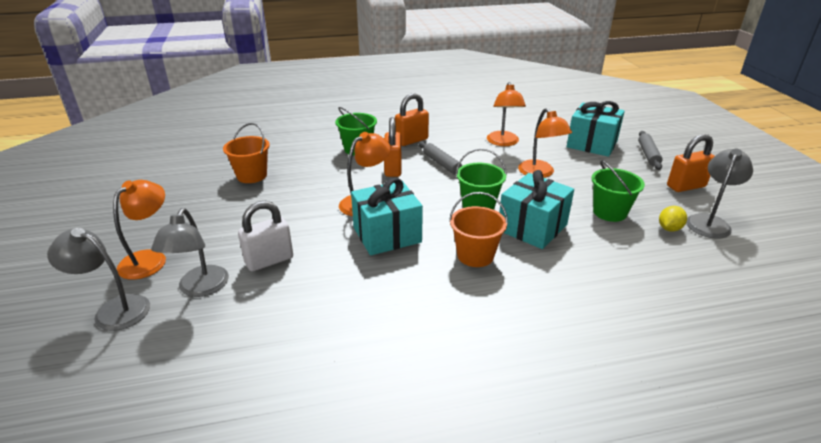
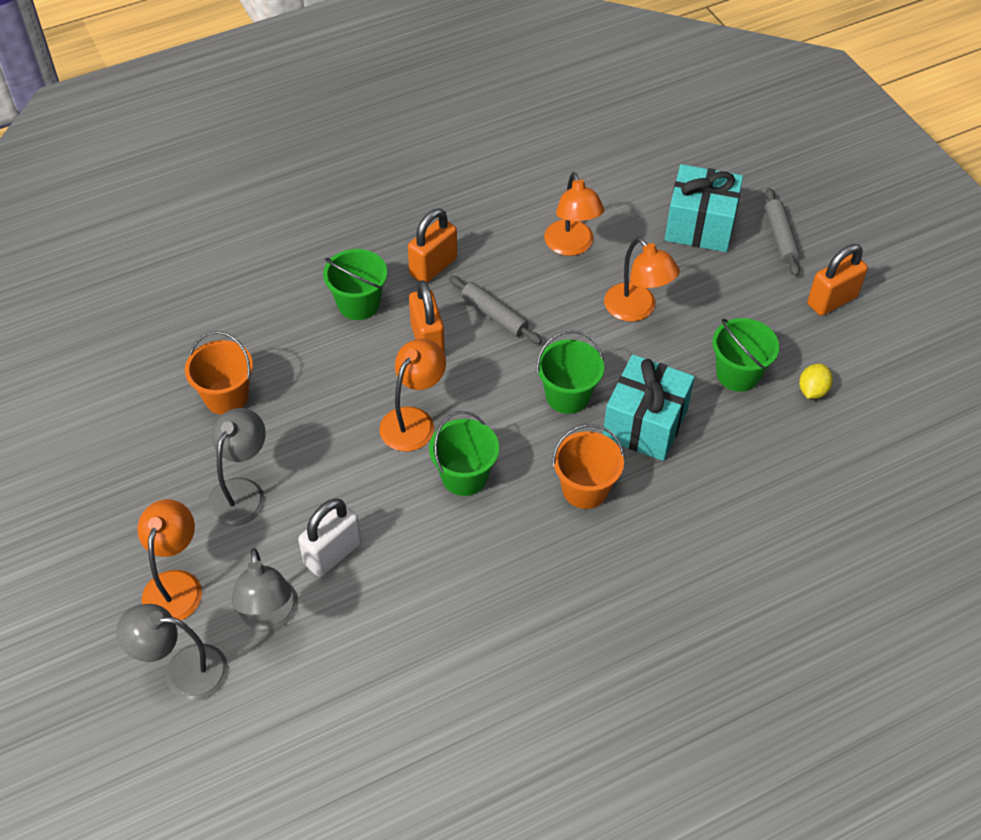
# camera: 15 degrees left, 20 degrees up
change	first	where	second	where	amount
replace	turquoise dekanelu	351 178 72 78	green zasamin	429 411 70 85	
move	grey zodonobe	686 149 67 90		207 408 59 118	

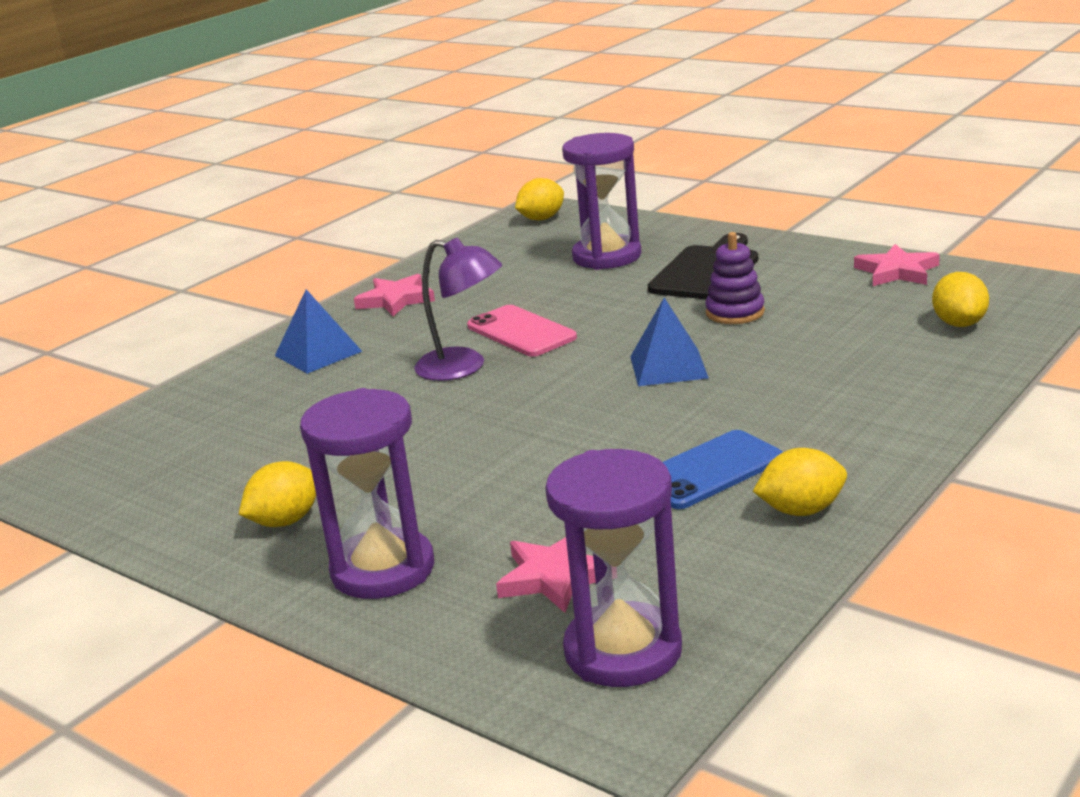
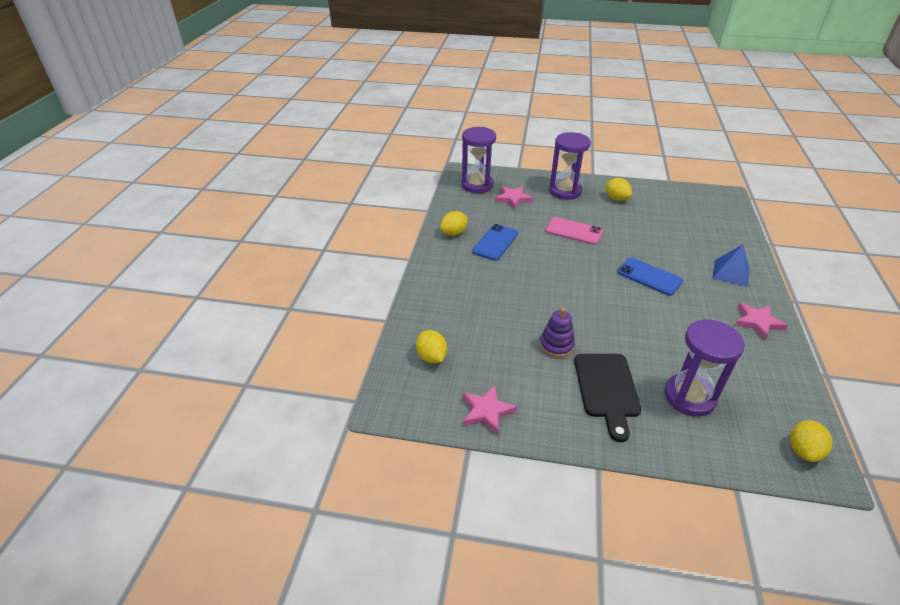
# camera: 150 degrees right, 15 degrees up
change	first	where	second	where	amount
rotate	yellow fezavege	239 461 77 66		606 178 26 23	60 degrees counterclockwise
replace	purple zodonobe	414 237 88 144	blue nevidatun	617 258 66 38	
move	pink nevidatun	467 305 110 51		545 217 58 28	
delete	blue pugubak	630 298 79 88			

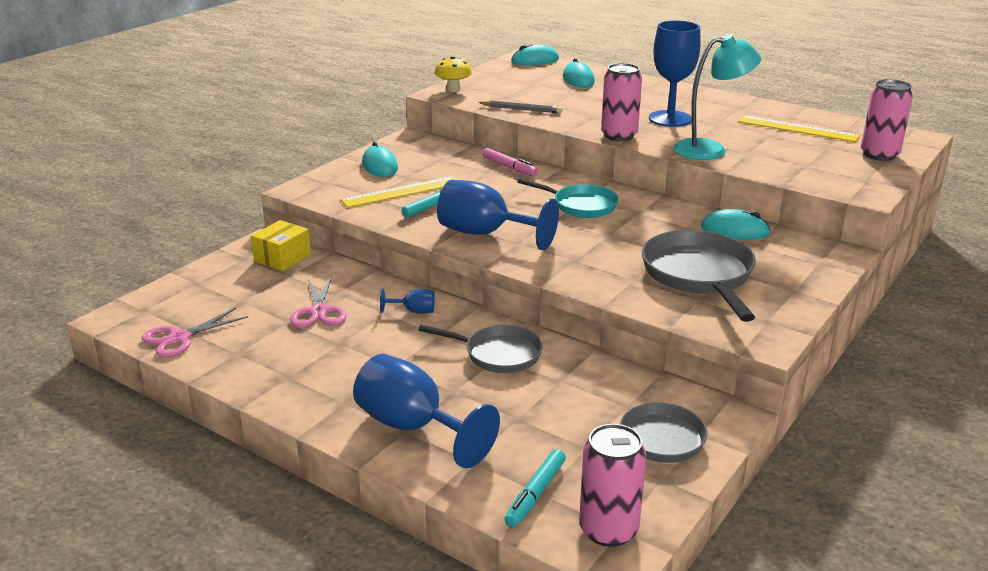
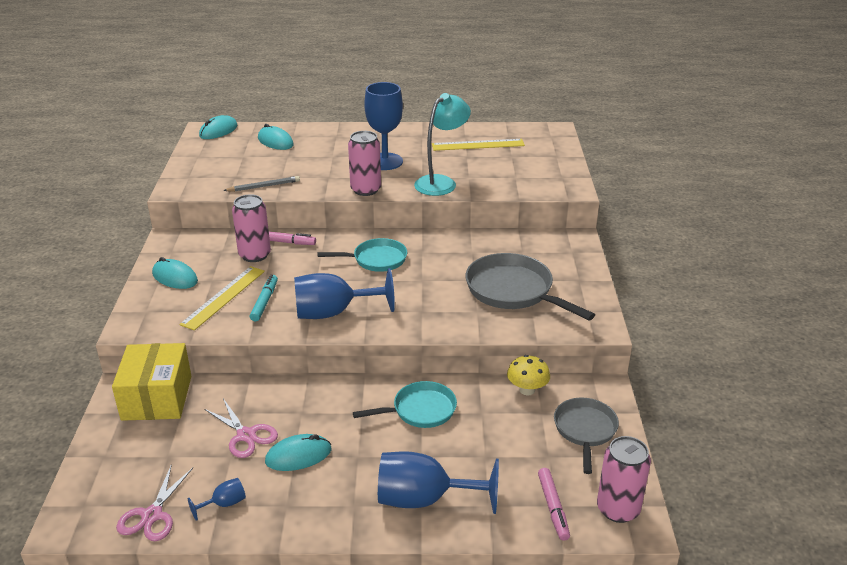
# camera: 35 degrees left, 5 degrees up
change	first	where	second	where	amount
resize	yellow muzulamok	251 220 60 51		112 343 79 78	x1.59
move	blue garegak	380 289 55 25		188 478 58 43	
recolor	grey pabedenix	418 325 125 48	turquoise pabedenix	353 381 104 47	
move	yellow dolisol	435 56 37 36		507 355 43 40	
recolor	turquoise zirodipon	504 449 62 78	pink zirodipon	538 468 32 73	
move	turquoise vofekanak	701 209 70 31		265 434 66 37	
move	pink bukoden	861 79 52 82		232 194 39 68	

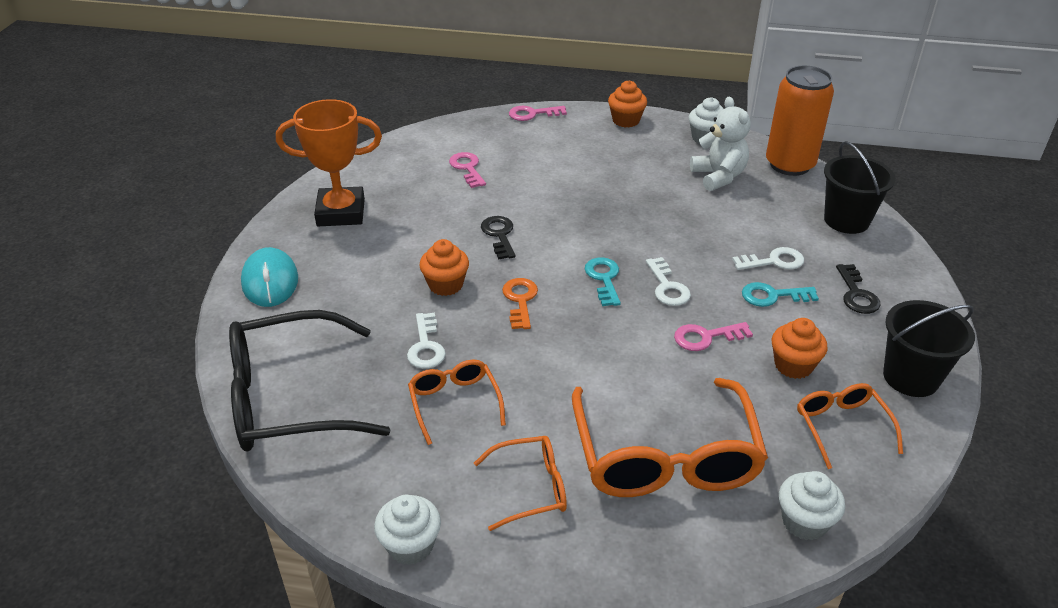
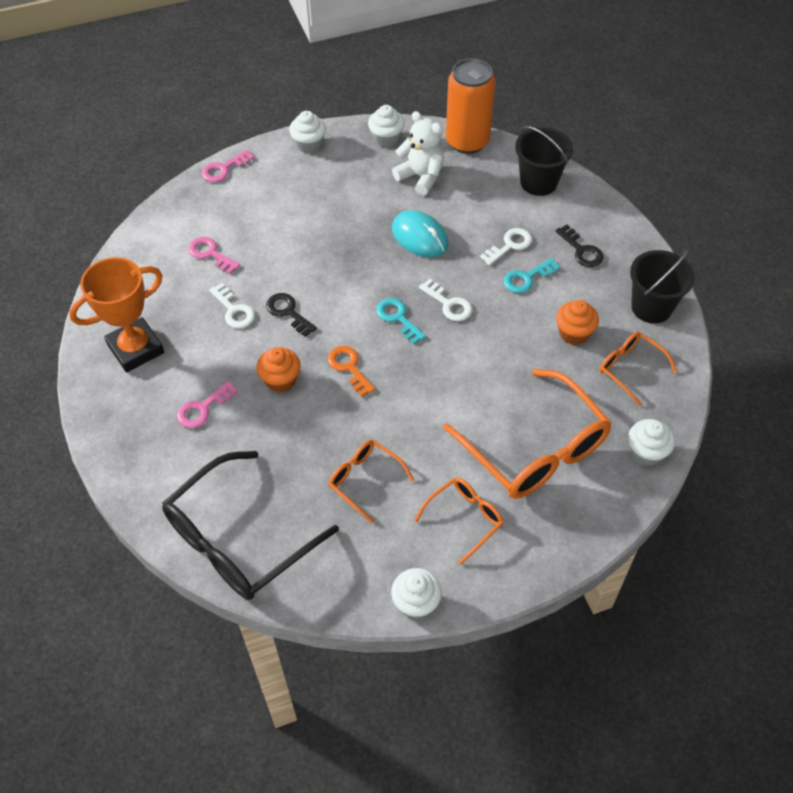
# camera: 30 degrees left, 15 degrees up
change	first	where	second	where	amount
move	turquoise vofekanak	241 247 57 60		392 210 56 48	
move	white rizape	407 313 39 56		209 283 46 45	
recolor	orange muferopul	608 80 39 48	white muferopul	289 111 37 43	
move	pink rizape	674 322 79 29		177 381 61 47	

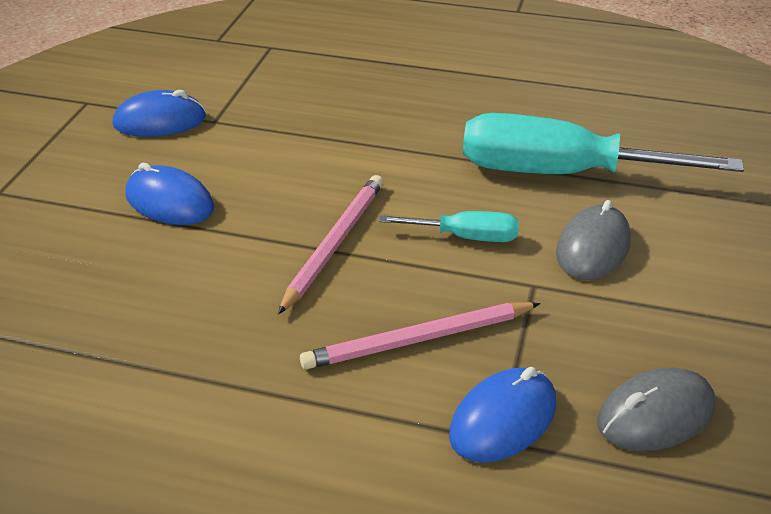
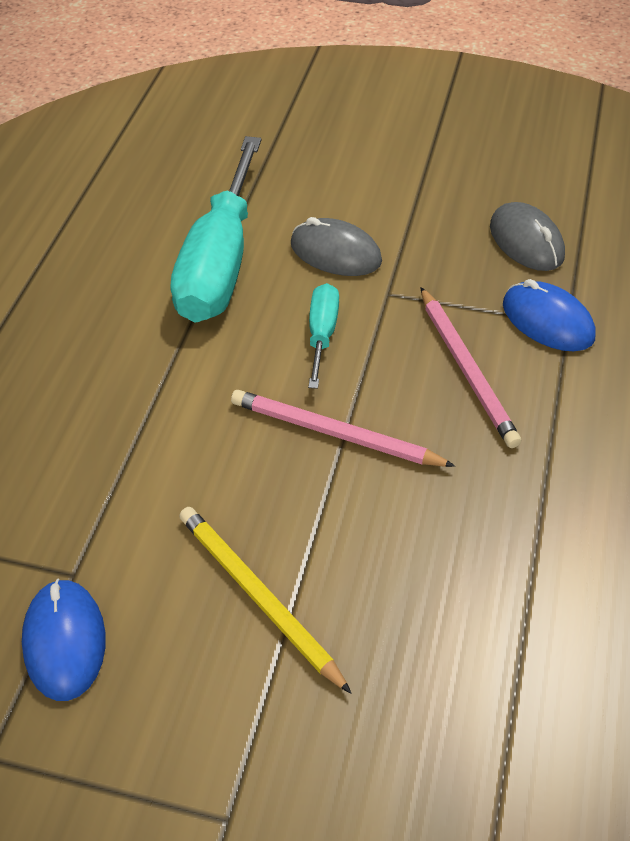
# camera: 90 degrees left, 10 degrees up
change	first	where	second	where	amount
replace	blue vofekanak	125 163 89 62	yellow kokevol	179 507 173 187	

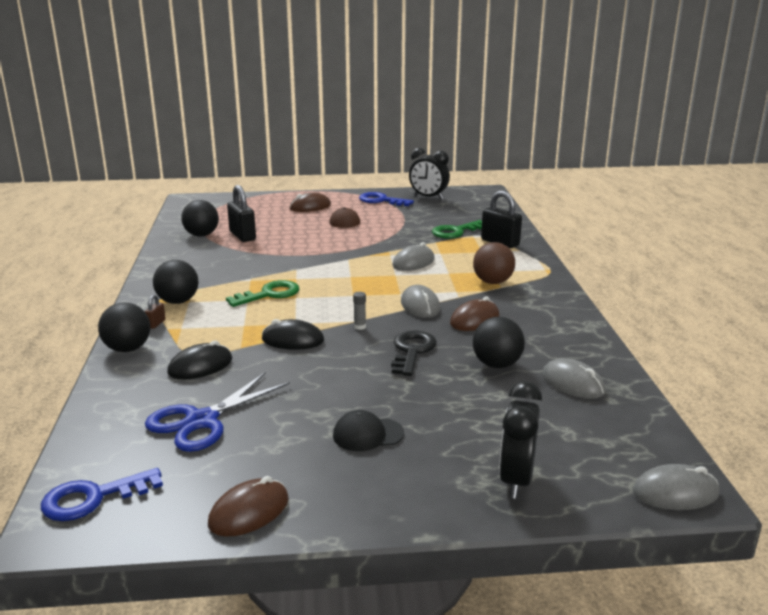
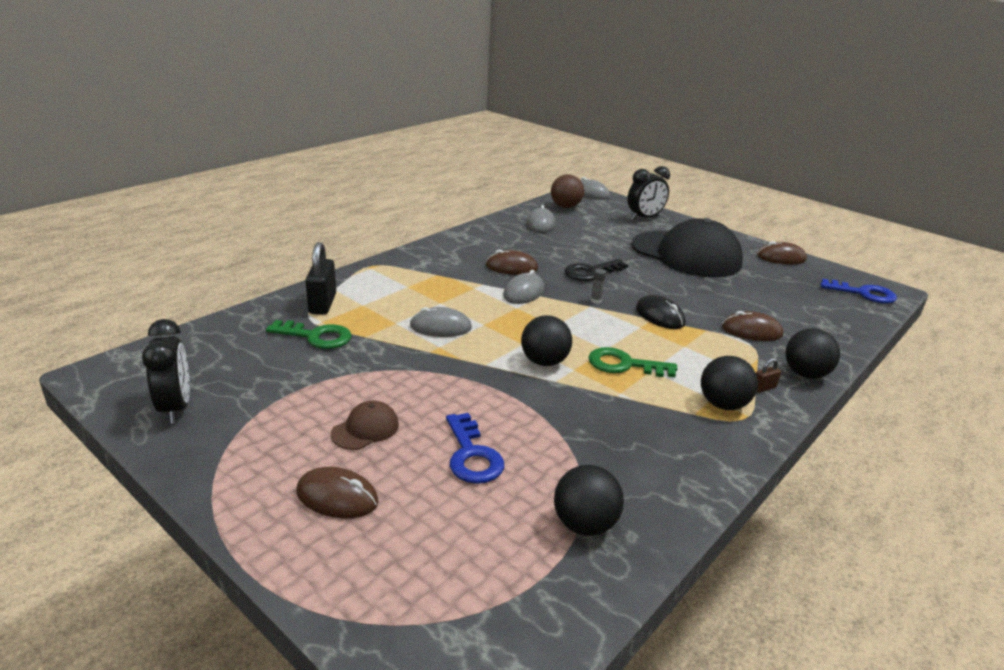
# camera: 135 degrees left, 5 degrees up
change	first	where	second	where	amount
delete	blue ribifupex	145 372 145 80			
recolor	black vofekanak	167 341 65 38	brown vofekanak	722 311 61 30	
delete	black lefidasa	227 185 29 57			
resize	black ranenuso	333 410 71 41		632 218 111 59	x2.48
move	blue rizape	359 192 55 14		446 413 58 71	
move	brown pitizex	473 242 42 42		551 174 33 34	
move	black pitizex	473 317 52 51		521 315 51 51	

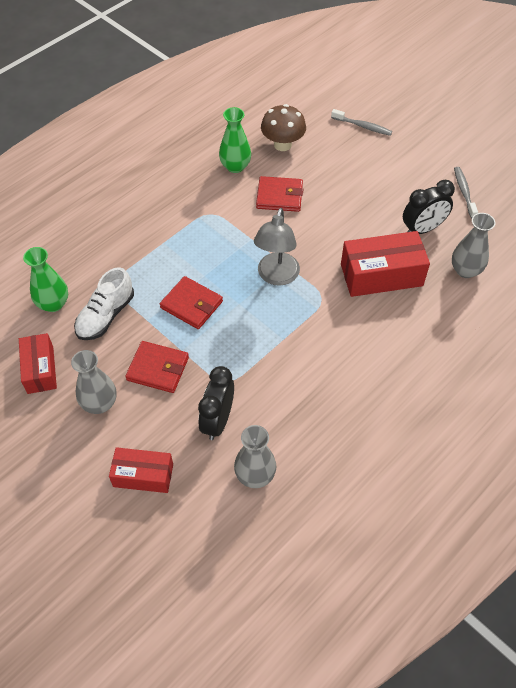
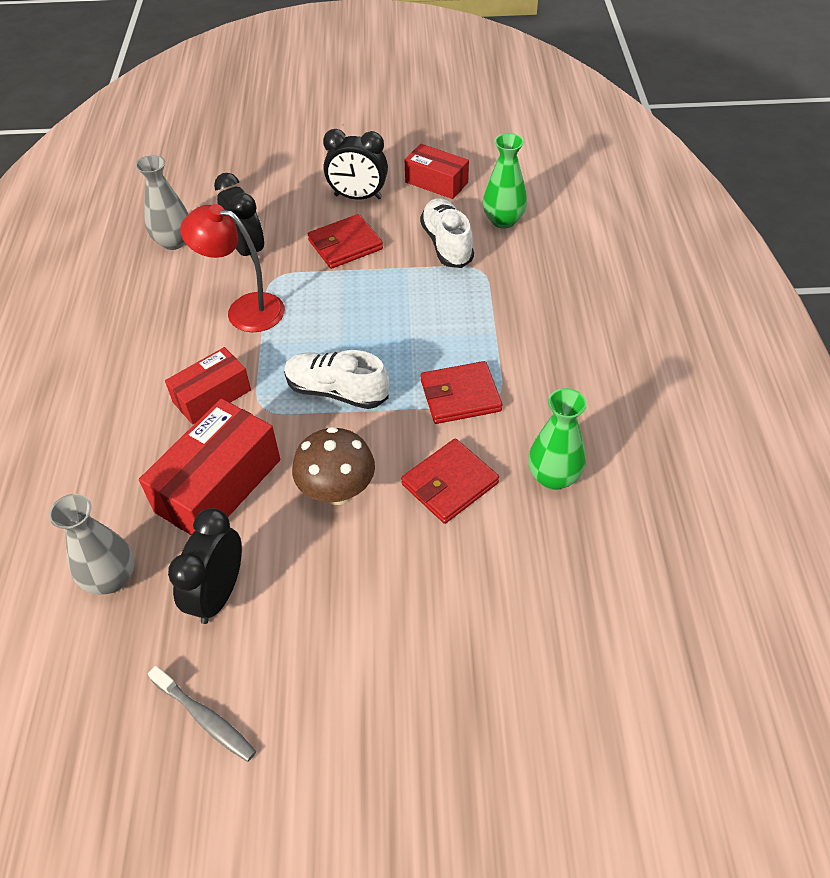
# camera: 135 degrees right, 5 degrees down
change	first	where	second	where	amount
replace	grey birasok	71 350 46 64	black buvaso	323 129 65 70	
move	red muzulamok	109 447 64 46		165 347 86 78	
move	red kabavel	160 276 63 53		421 361 81 63	
replace	grey zodonobe	254 208 46 78	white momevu	284 350 105 59	
move	brown dolisol	261 104 45 47		292 427 83 78	
delete	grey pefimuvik	331 109 61 27			
insert			red zodonobe	180 204 105 128	

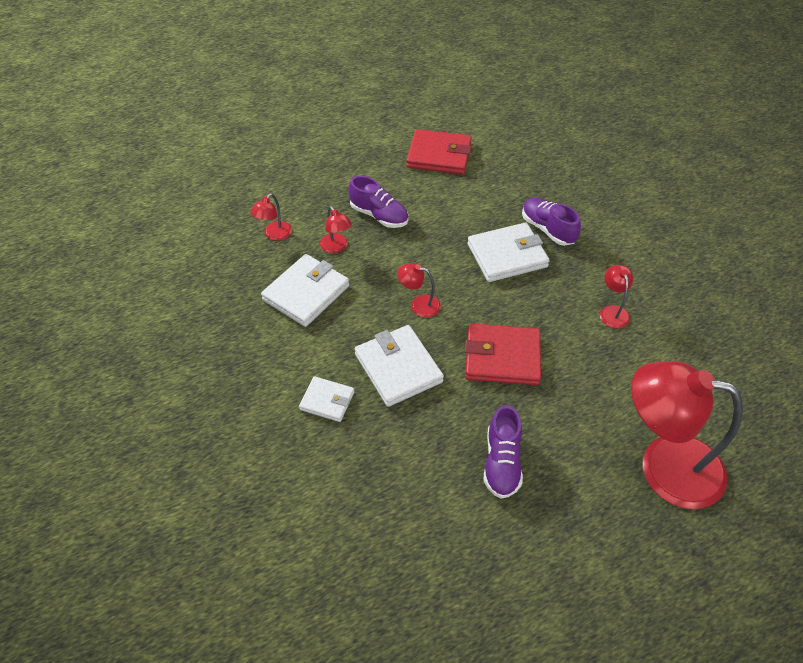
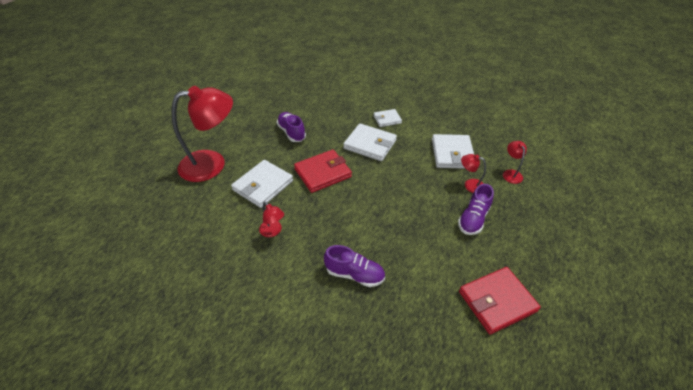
# camera: 145 degrees right, 5 degrees down
change	first	where	second	where	amount
rotate	purple momevu	348 176 60 52		458 184 36 51	60 degrees counterclockwise
delete	red zodonobe	397 263 44 55			
move	white kabavel	468 222 82 60		231 160 62 48	

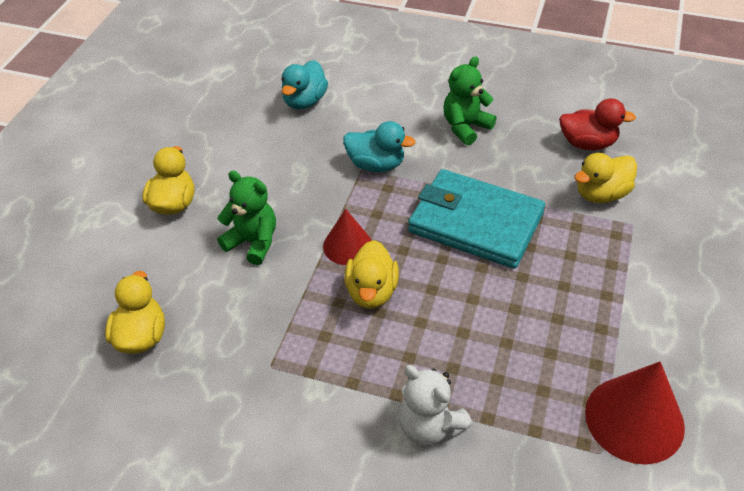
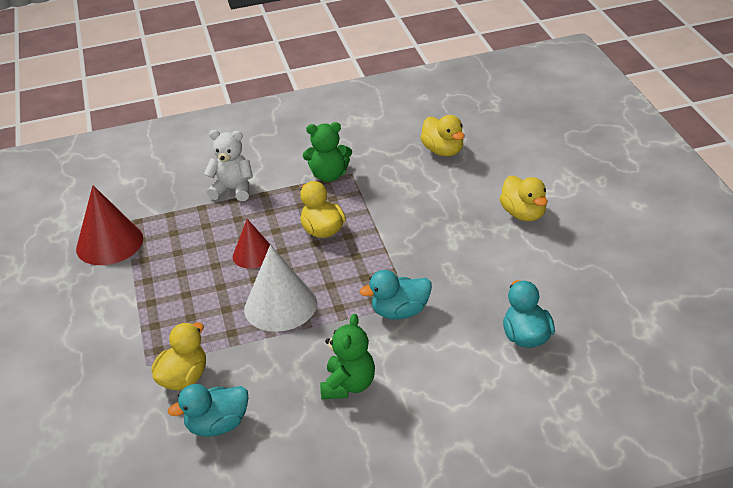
# camera: 150 degrees right, 10 degrees down
change	first	where	second	where	amount
move	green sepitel	217 171 59 94		303 122 49 60	
move	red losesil	323 209 49 56		233 219 37 50	
replace	turquoise kabavel	408 169 137 100	white losesil	244 245 73 87	
recolor	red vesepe	559 98 77 52	turquoise vesepe	168 384 81 53	

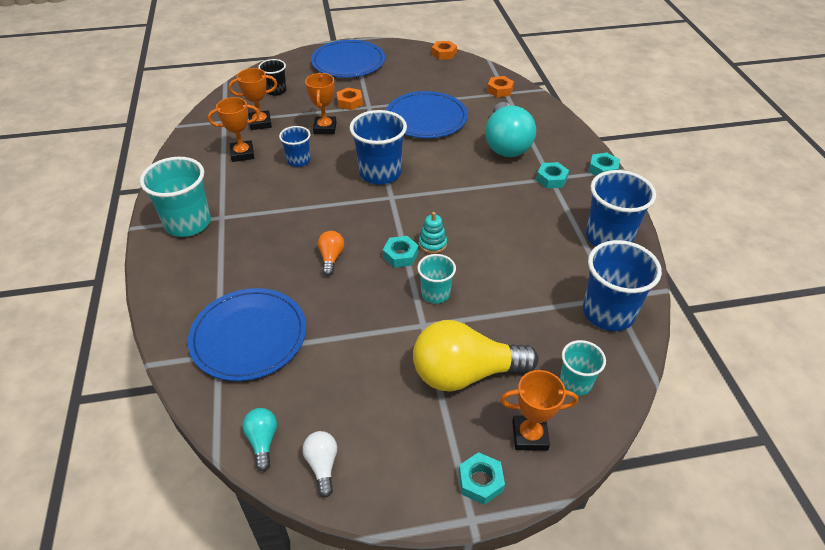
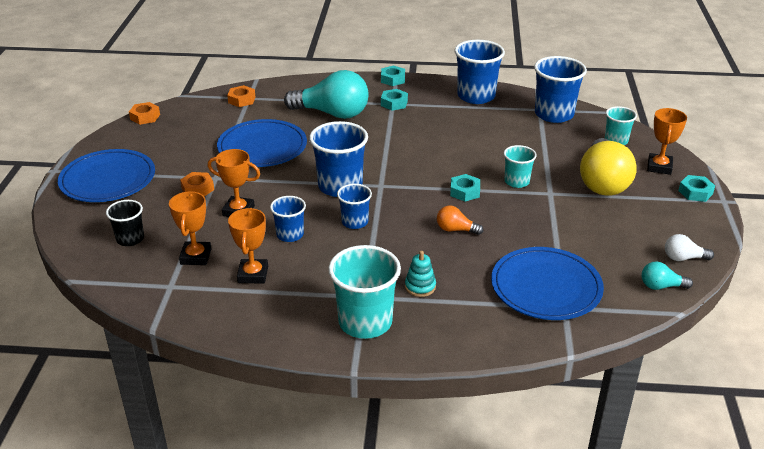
# camera: 75 degrees left, 10 degrees down
change	first	where	second	where	amount
move	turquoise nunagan	419 212 28 42		405 251 31 46	
insert			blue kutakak	337 184 35 45	

